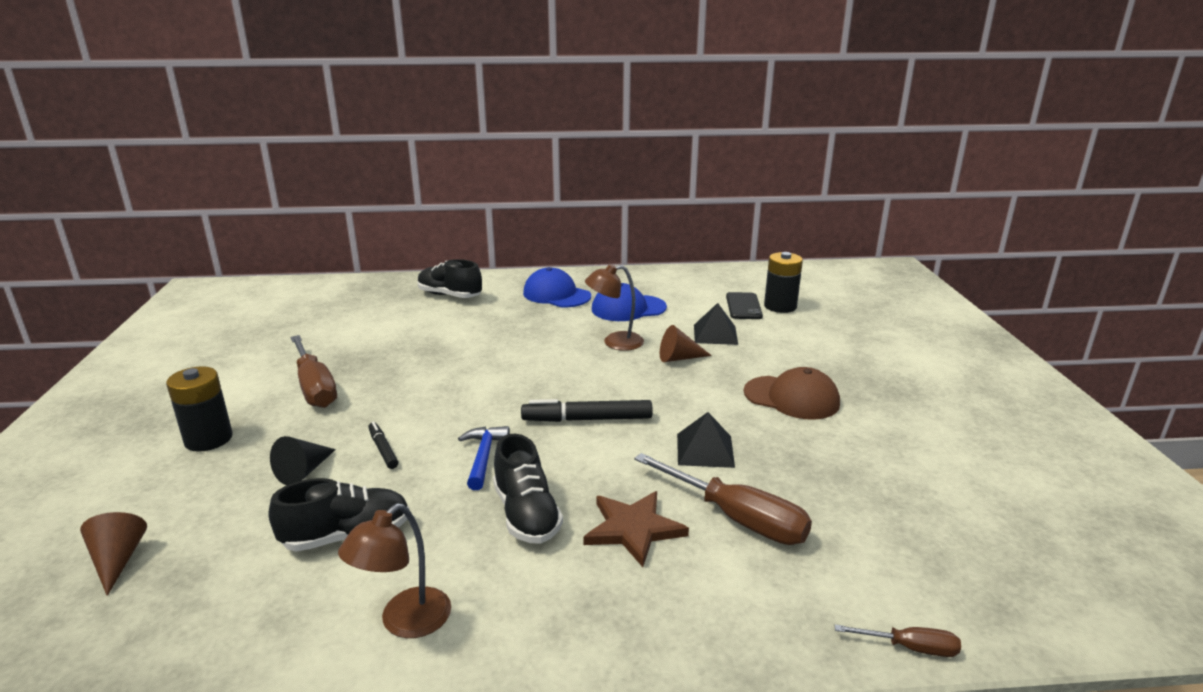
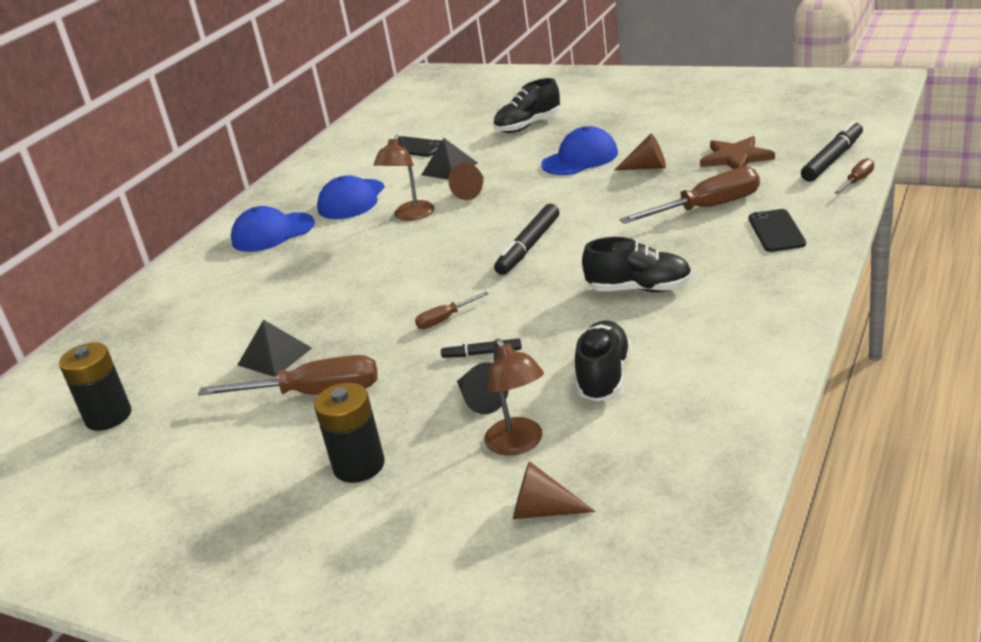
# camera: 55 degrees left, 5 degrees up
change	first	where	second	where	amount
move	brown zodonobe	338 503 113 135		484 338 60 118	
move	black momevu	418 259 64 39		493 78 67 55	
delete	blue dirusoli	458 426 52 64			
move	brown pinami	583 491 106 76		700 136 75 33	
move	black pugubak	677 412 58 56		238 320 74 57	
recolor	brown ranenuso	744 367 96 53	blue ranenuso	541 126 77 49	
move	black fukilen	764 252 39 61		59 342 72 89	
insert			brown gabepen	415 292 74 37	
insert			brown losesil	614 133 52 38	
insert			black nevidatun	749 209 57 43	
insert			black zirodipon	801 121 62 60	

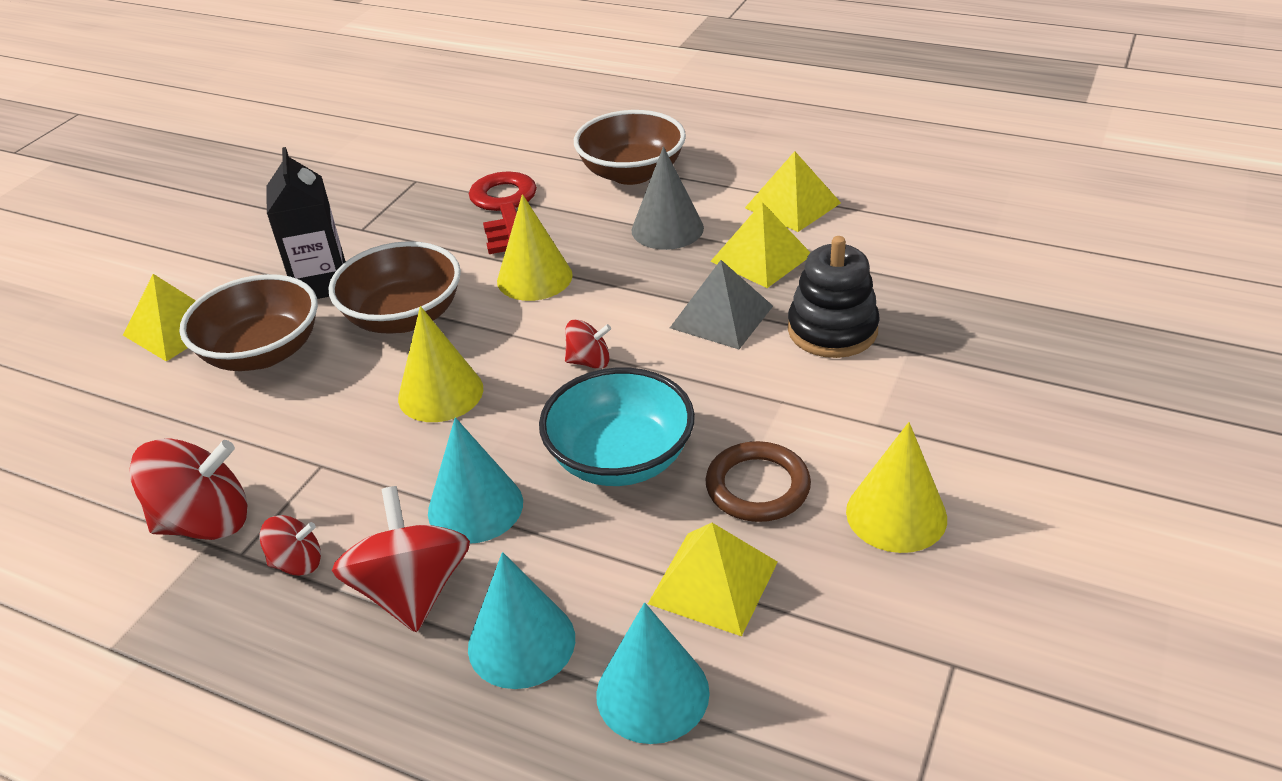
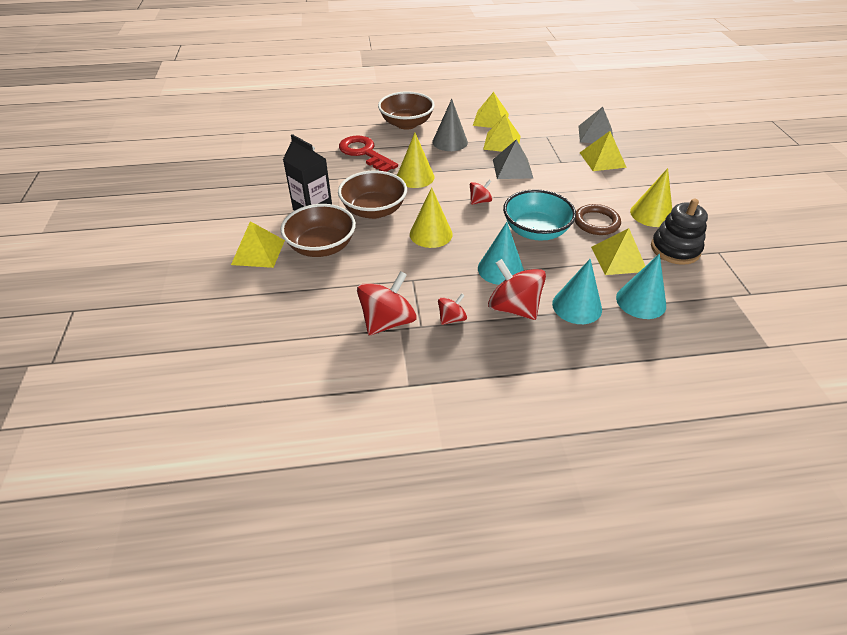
# camera: 35 degrees left, 5 degrees up
change	first	where	second	where	amount
move	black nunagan	788 236 92 122		651 199 57 66	
insert			grey pugubak	579 107 34 36	
insert			yellow pugubak	580 131 47 40	

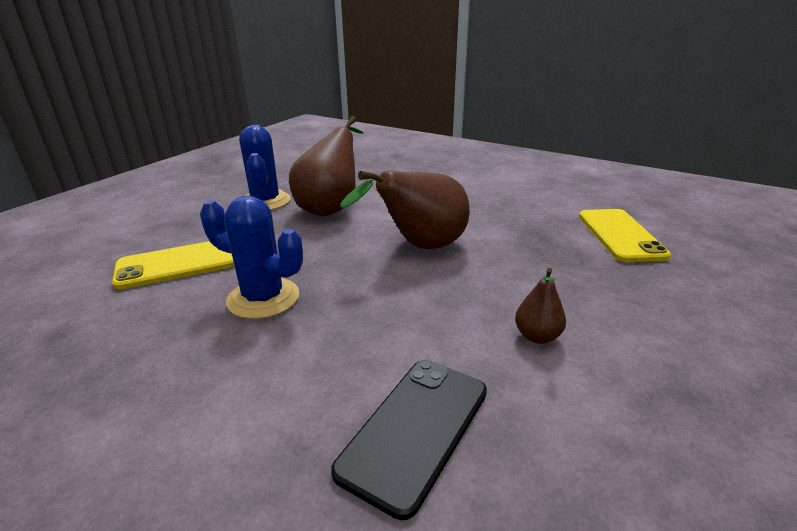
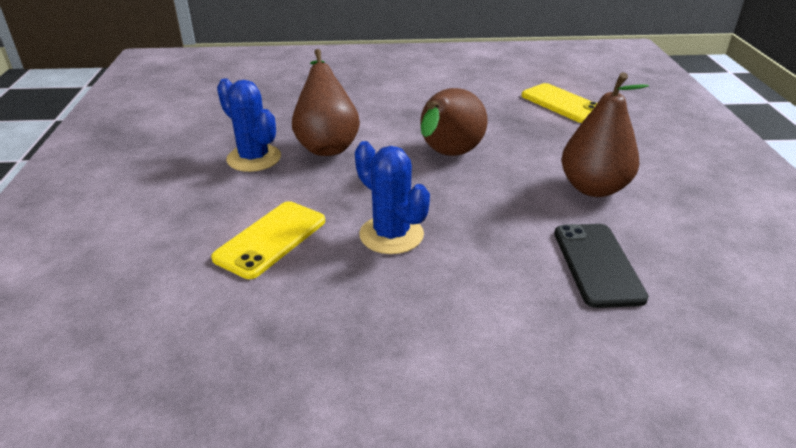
# camera: 35 degrees left, 5 degrees up
change	first	where	second	where	amount
rotate	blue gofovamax	200 196 103 123		355 141 75 113	60 degrees clockwise
resize	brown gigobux	515 268 51 76		561 72 88 125	x2.09

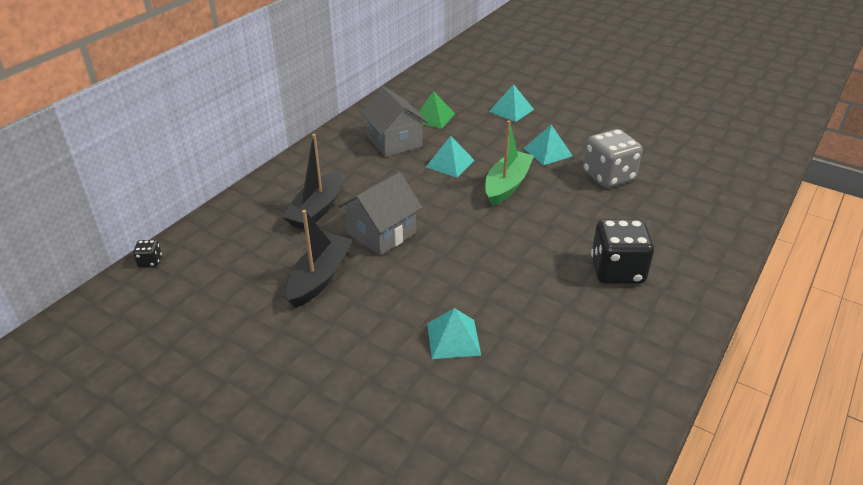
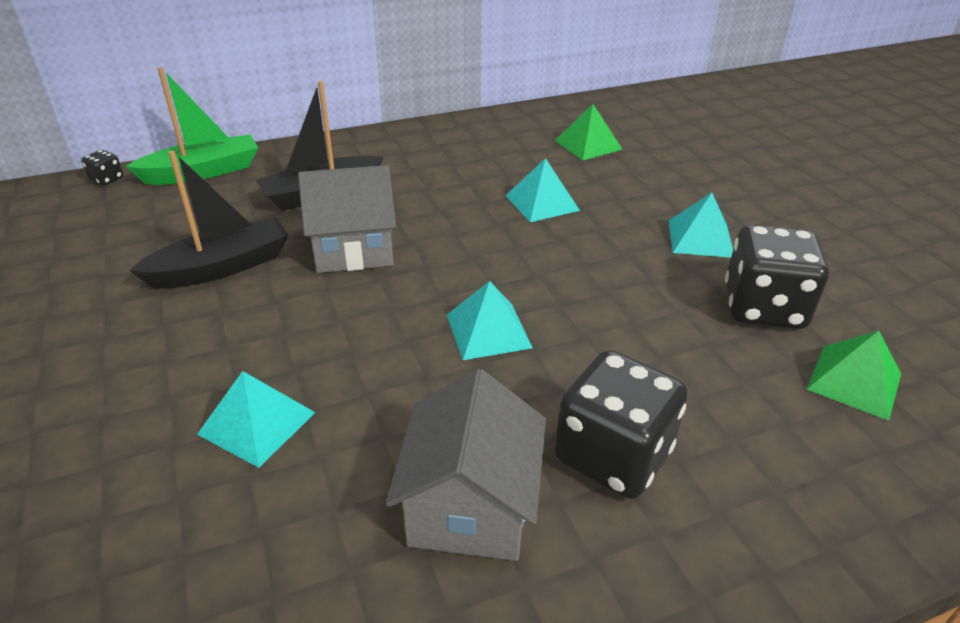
# camera: 35 degrees right, 0 degrees up
change	first	where	second	where	amount
move	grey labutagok	361 86 67 71		386 369 160 192	
move	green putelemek	485 120 49 86		125 67 133 118	
move	turquoise pugubak	489 84 45 38		447 281 86 79	
recolor	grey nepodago	583 129 60 59	black nepodago	725 224 104 105	
insert			green pugubak	807 331 94 90	

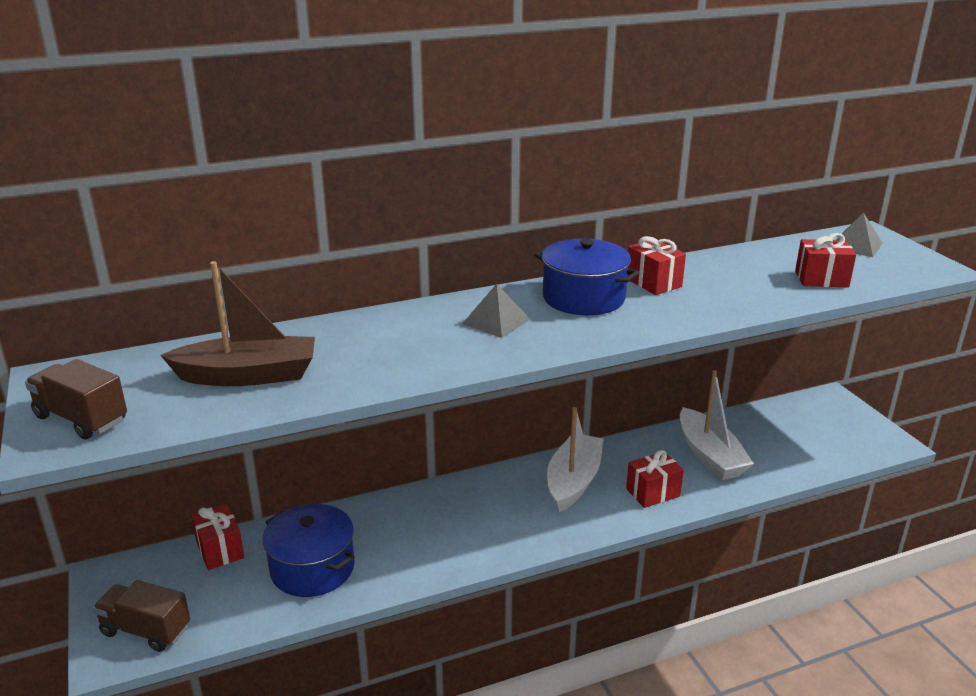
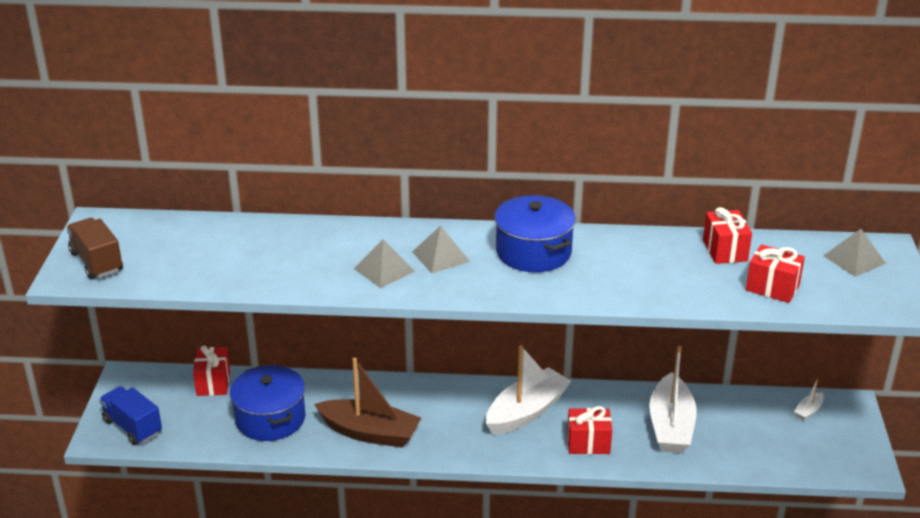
# camera: 25 degrees right, 5 degrees up
change	first	where	second	where	amount
recolor	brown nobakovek	93 580 97 72	blue nobakovek	99 386 63 59	
move	brown putelemek	160 261 155 125		314 358 107 90	
move	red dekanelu	628 236 58 59		703 207 49 57	
insert			grey pugubak	354 239 61 49	
insert			white putelemek	794 379 30 41	

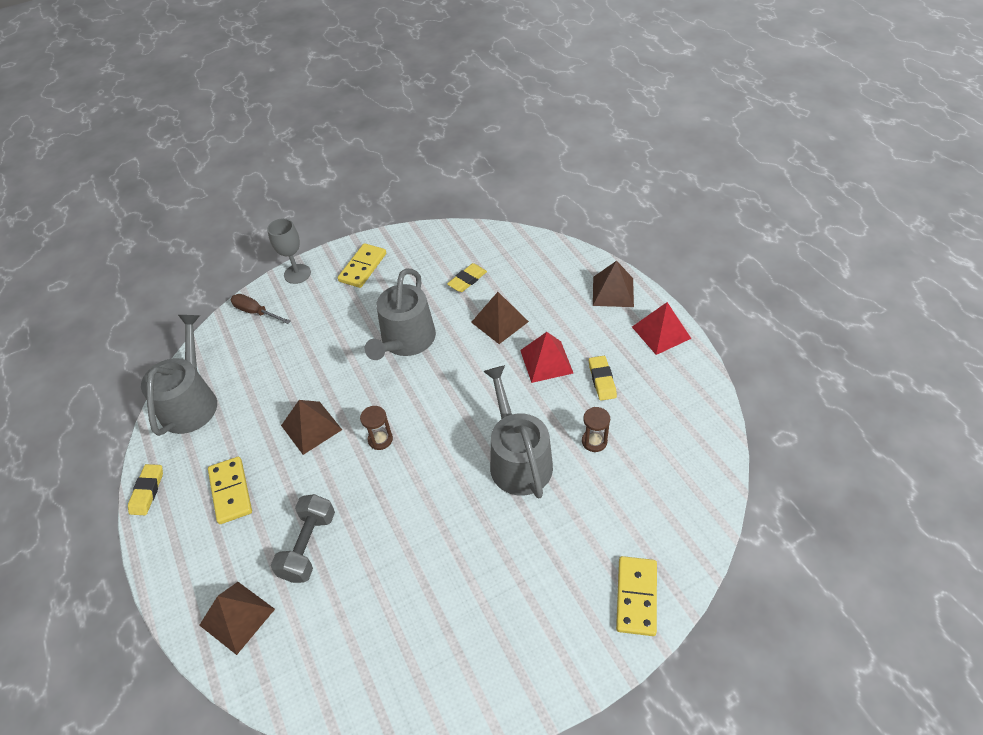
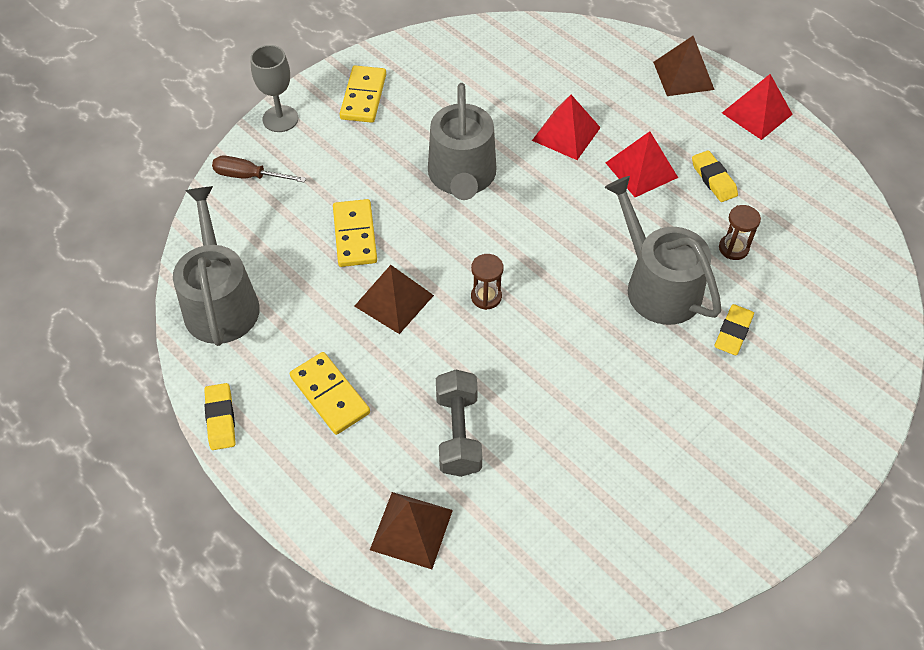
# camera: 20 degrees left, 5 degrees up
change	first	where	second	where	amount
move	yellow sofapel	447 263 40 29		714 304 40 51	
recolor	brown pugubak	471 292 58 52	red pugubak	532 95 69 65	
move	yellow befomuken	616 556 41 80		333 199 44 68	

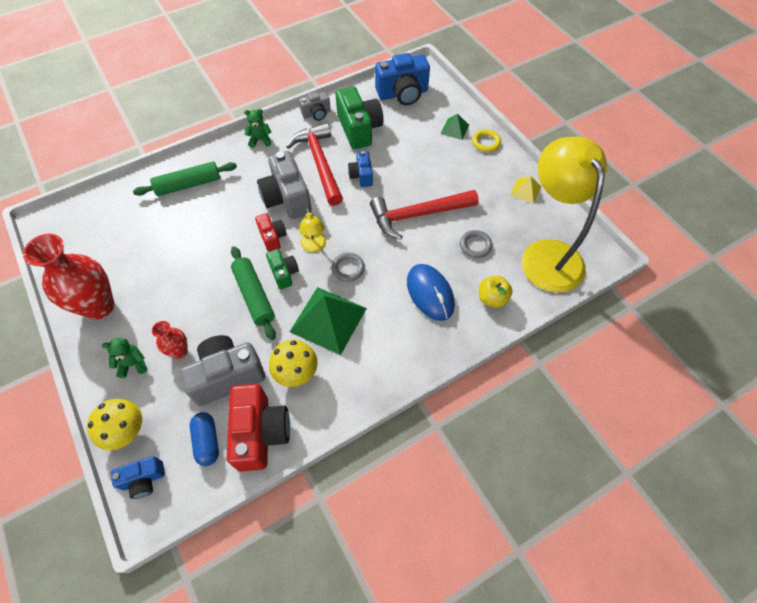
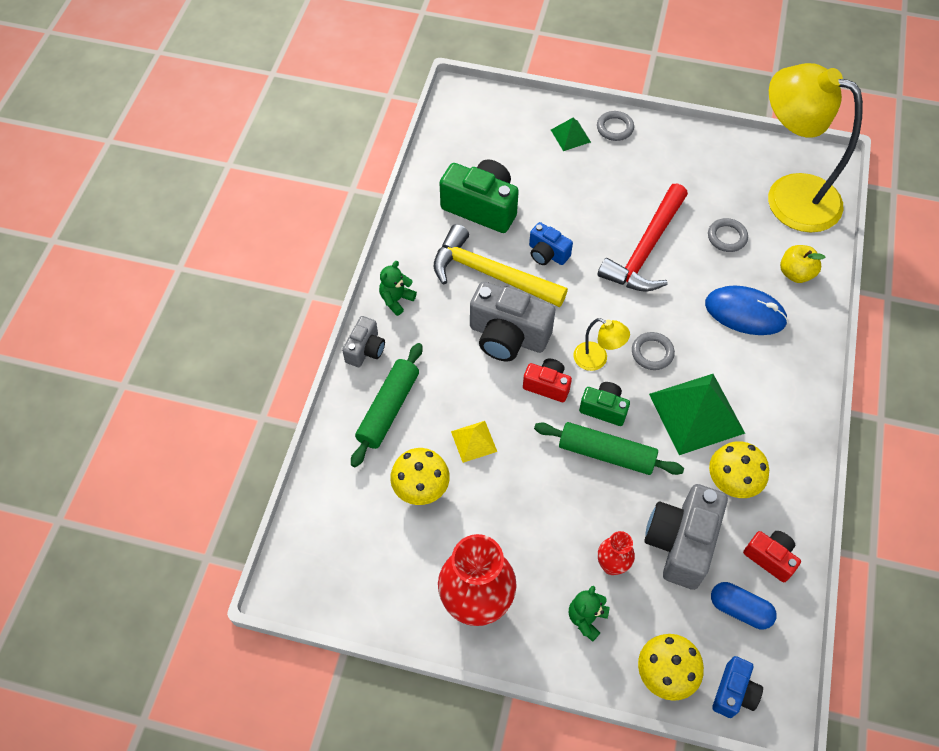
# camera: 45 degrees left, 0 degrees up
change	first	where	second	where	amount
resize	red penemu	227 384 63 88		743 531 58 51	x0.55
recolor	red dirusoli	286 123 57 83	yellow dirusoli	433 224 135 83	
move	grey penemu	299 92 32 29		342 316 43 51	
delete	blue penemu	375 53 55 52			
recolor	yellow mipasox	472 129 29 23	grey mipasox	597 111 37 30	
move	yellow pugubak	510 176 31 28		451 421 46 42	
insert			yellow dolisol	390 448 60 57	

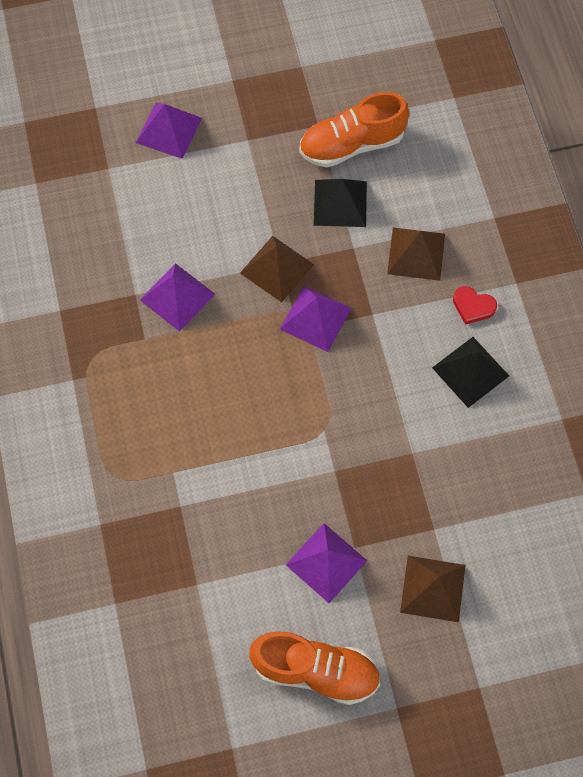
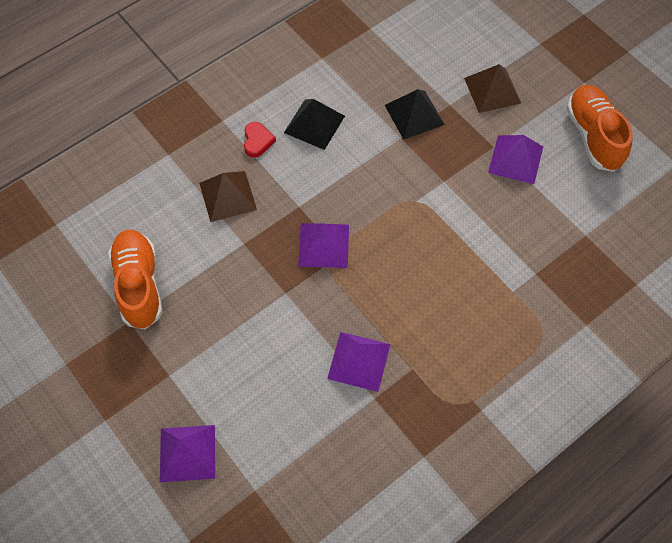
# camera: 115 degrees left, 5 degrees down
change	first	where	second	where	amount
delete	brown pugubak	240 236 74 67			
rotate	orange momevu	299 92 110 76		108 230 55 99	150 degrees counterclockwise
move	black pugubak	314 179 53 48		385 89 60 51	

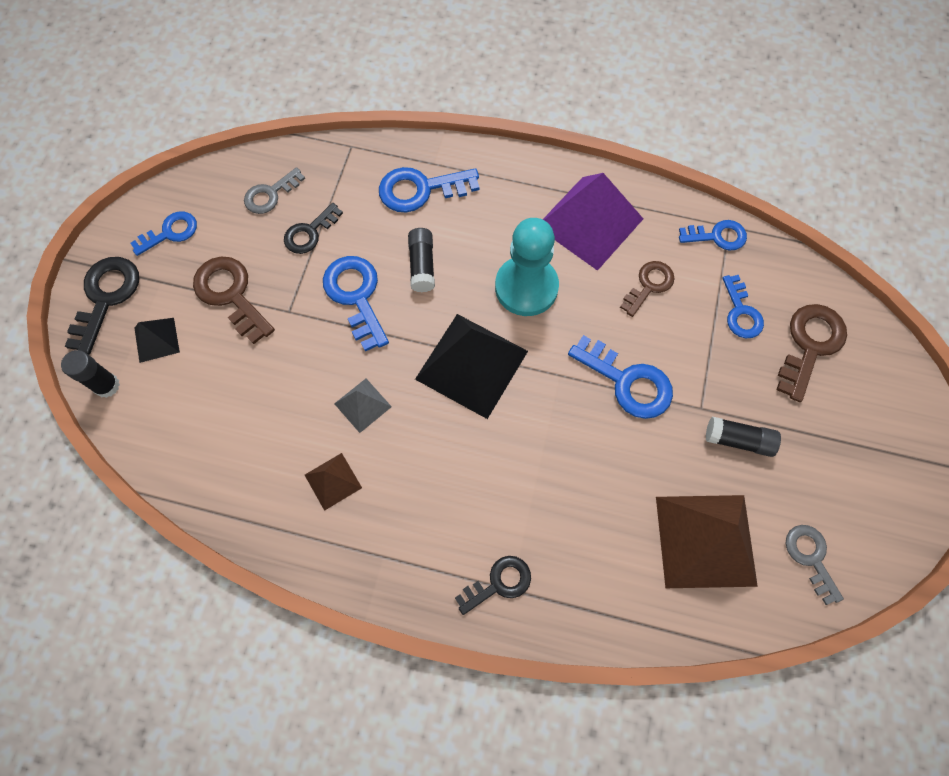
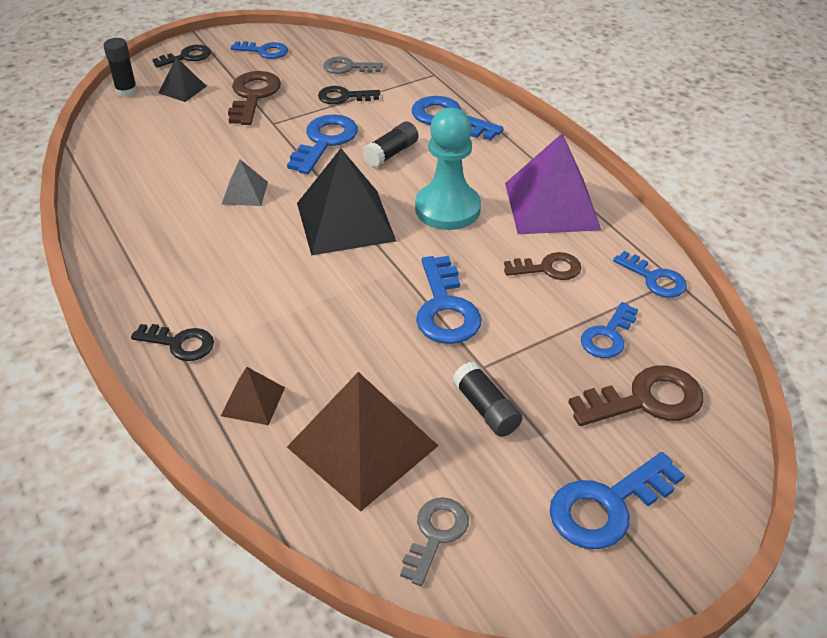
# camera: 45 degrees right, 25 degrees down
change	first	where	second	where	amount
resize	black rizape	65 257 74 98		152 45 59 22	x0.65
move	brown pugubak	305 453 57 58		221 367 64 58	
insert			blue rizape	550 452 135 97	

